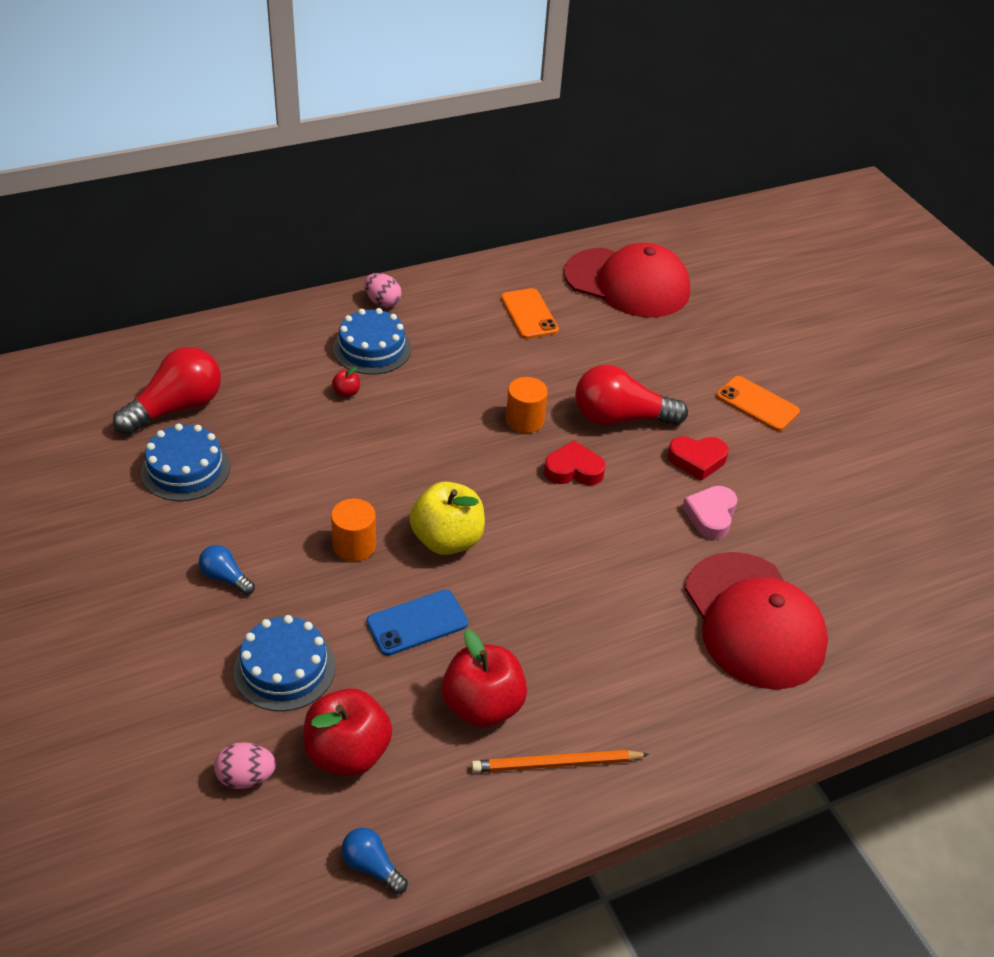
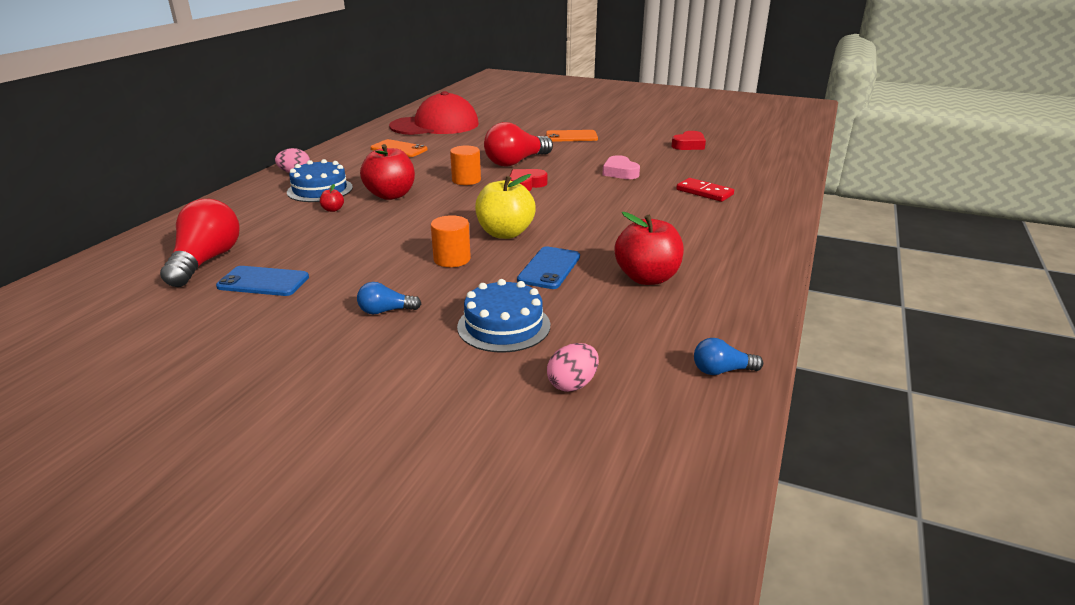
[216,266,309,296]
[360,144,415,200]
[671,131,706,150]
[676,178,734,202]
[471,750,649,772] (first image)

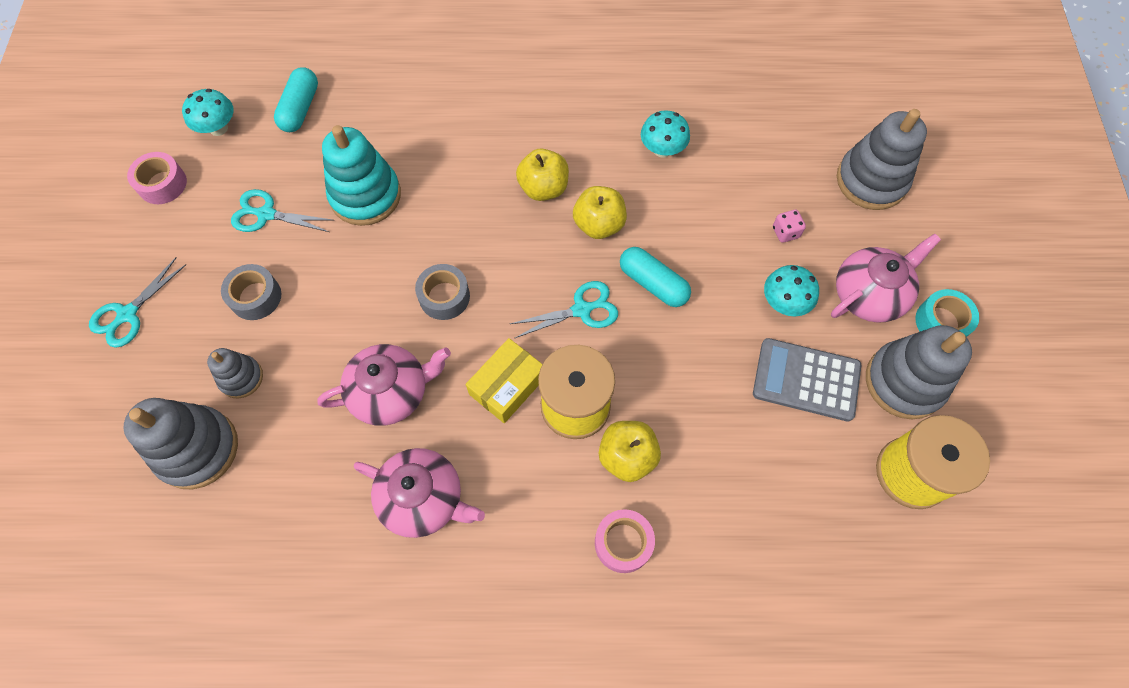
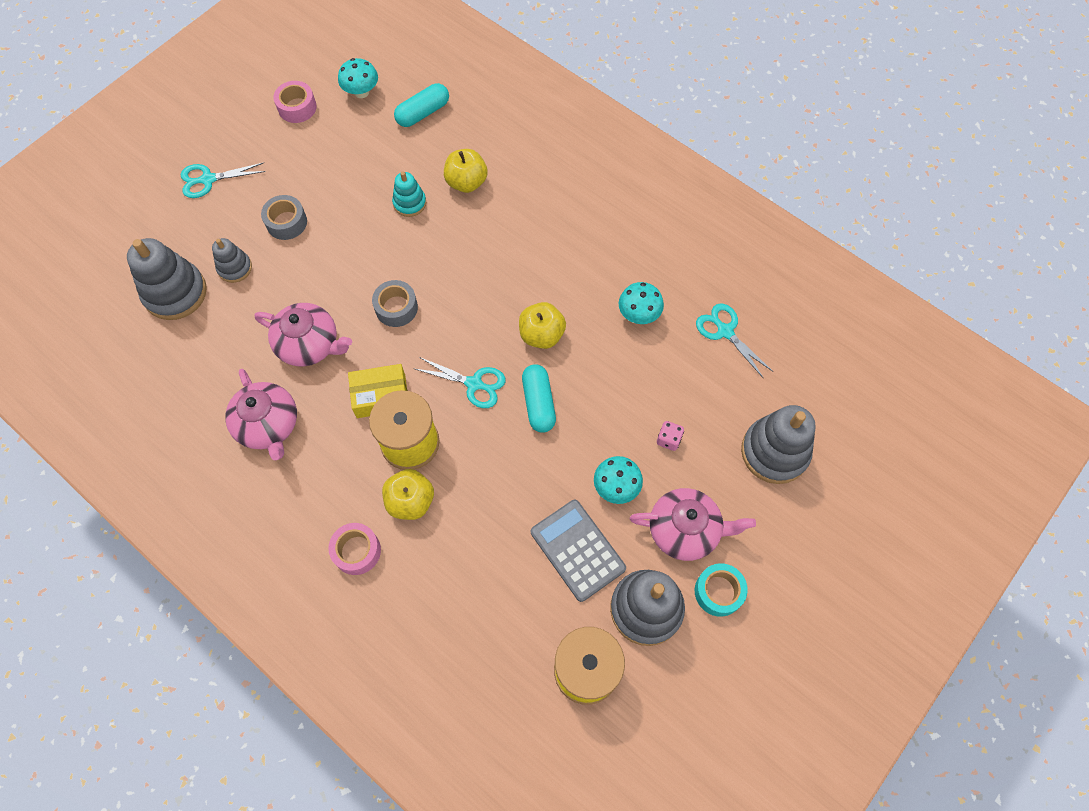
[392,172,426,217]
[444,149,488,193]
[696,303,773,379]

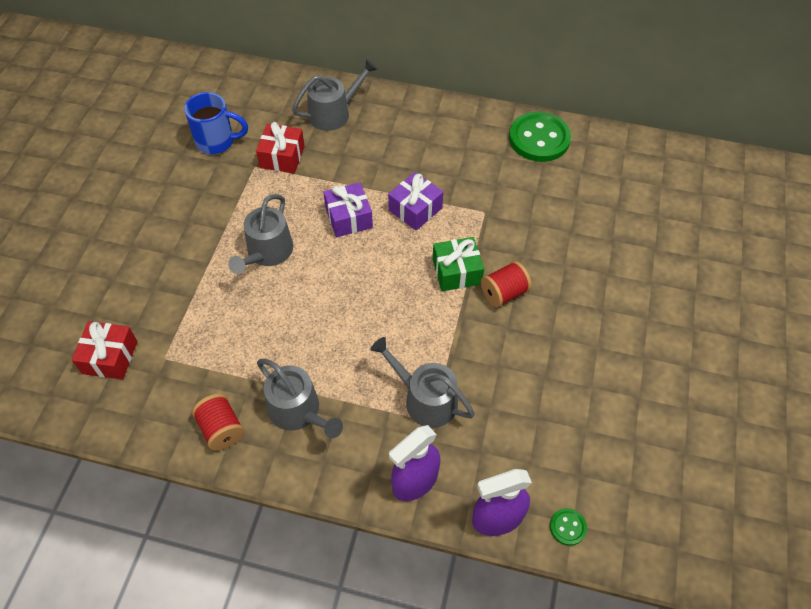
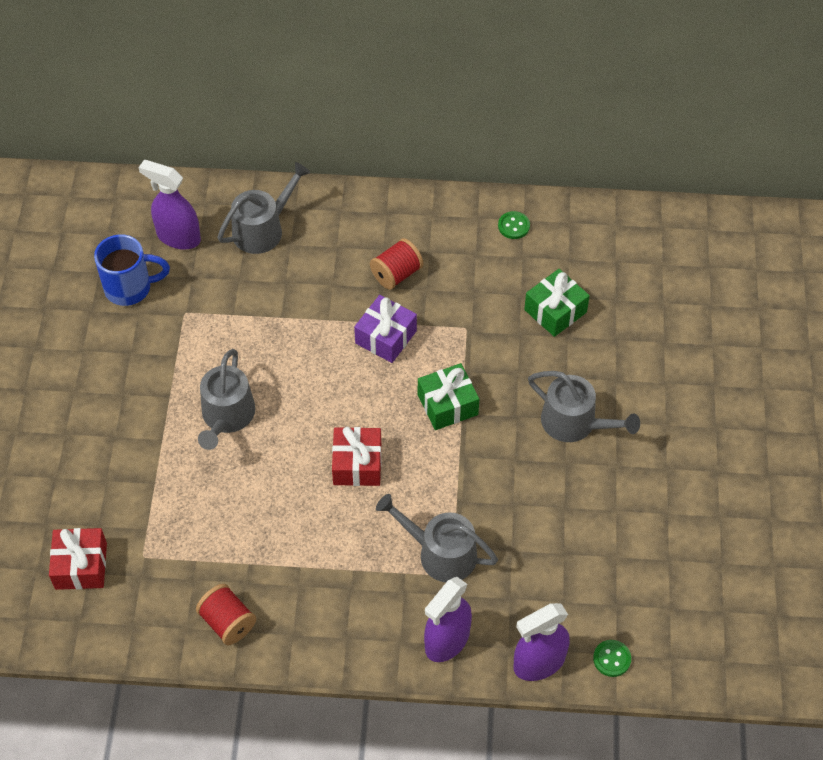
[139,160,201,250]
[332,427,381,486]
[370,238,423,290]
[498,211,530,239]
[524,269,590,337]
[528,371,640,442]
[323,182,373,237] (first image)

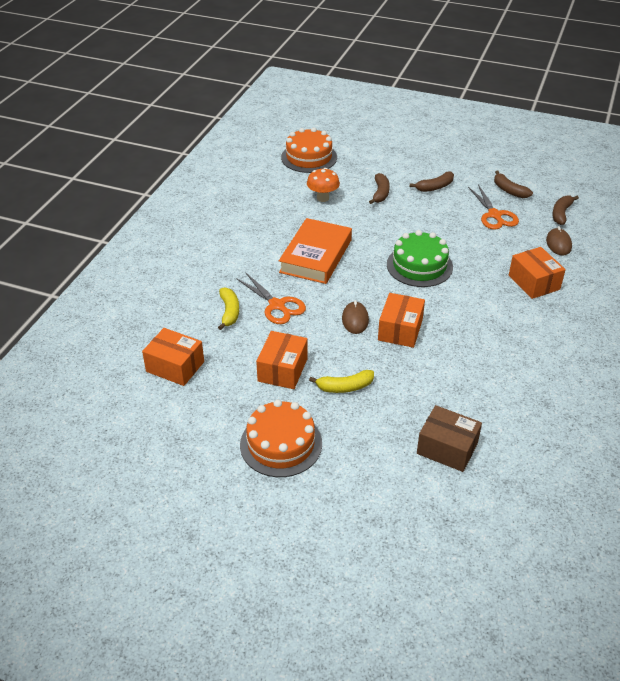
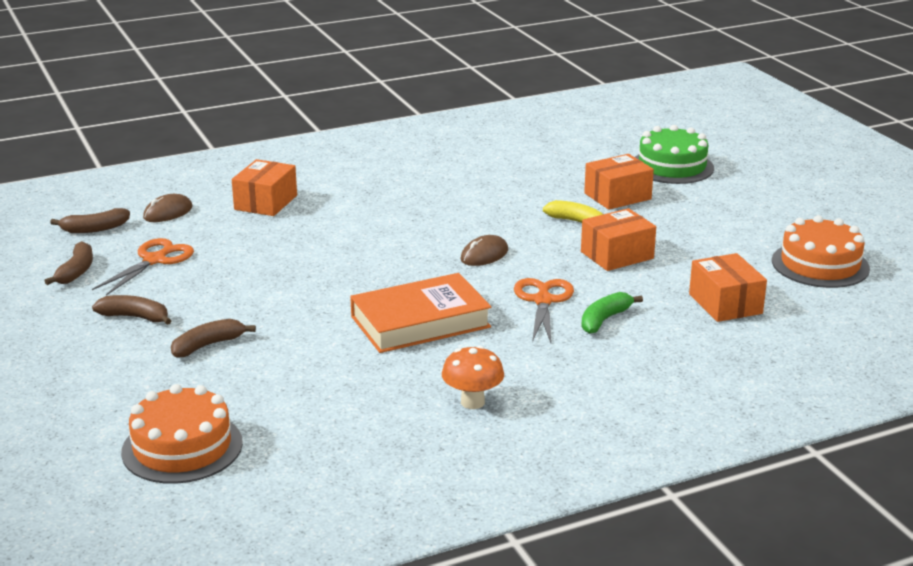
[442,346,504,409]
[581,292,643,334]
[584,154,654,210]
[635,125,714,184]
[772,215,870,288]
[417,405,482,472] (first image)

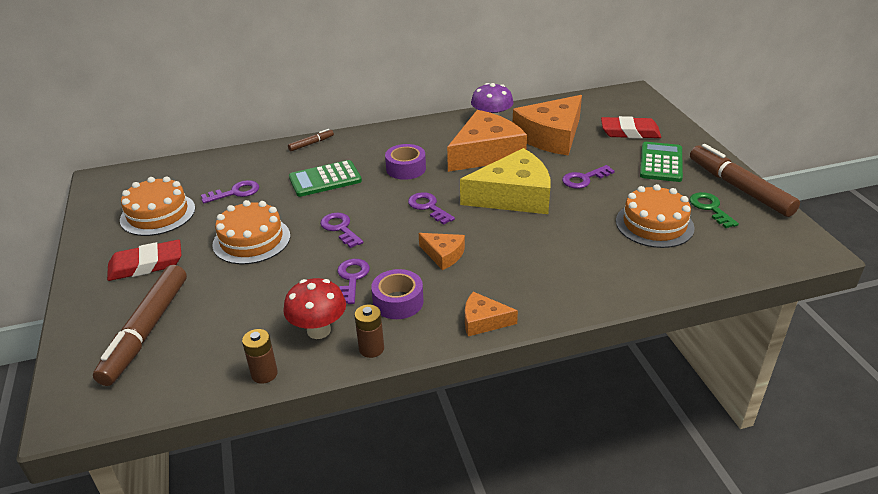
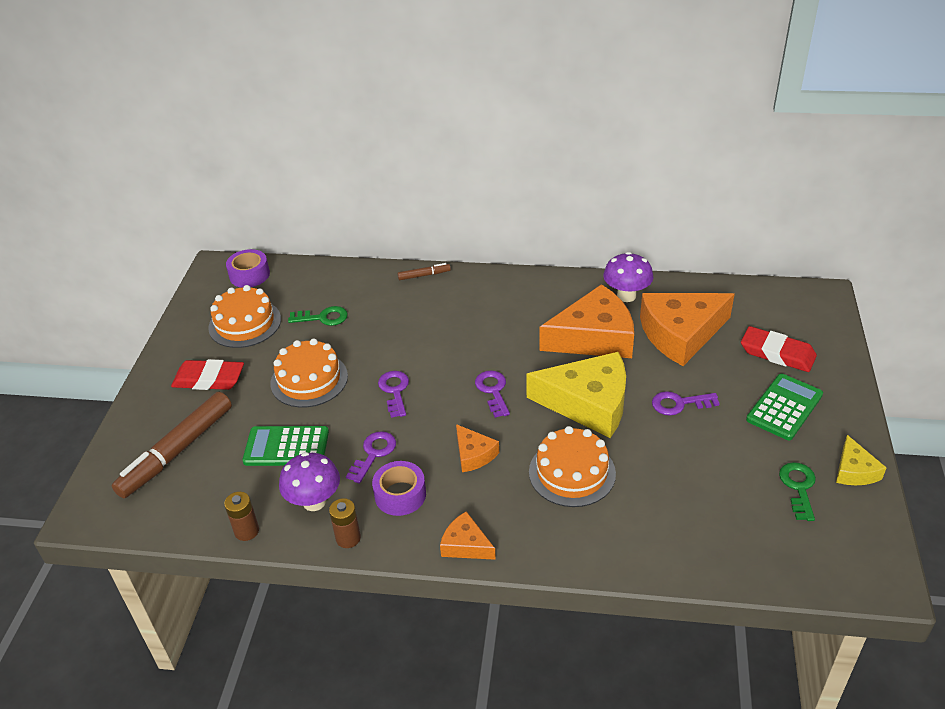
[226,249,270,288]
[242,426,329,466]
[279,452,340,511]
[288,306,348,326]
[529,426,616,507]
[836,435,887,485]

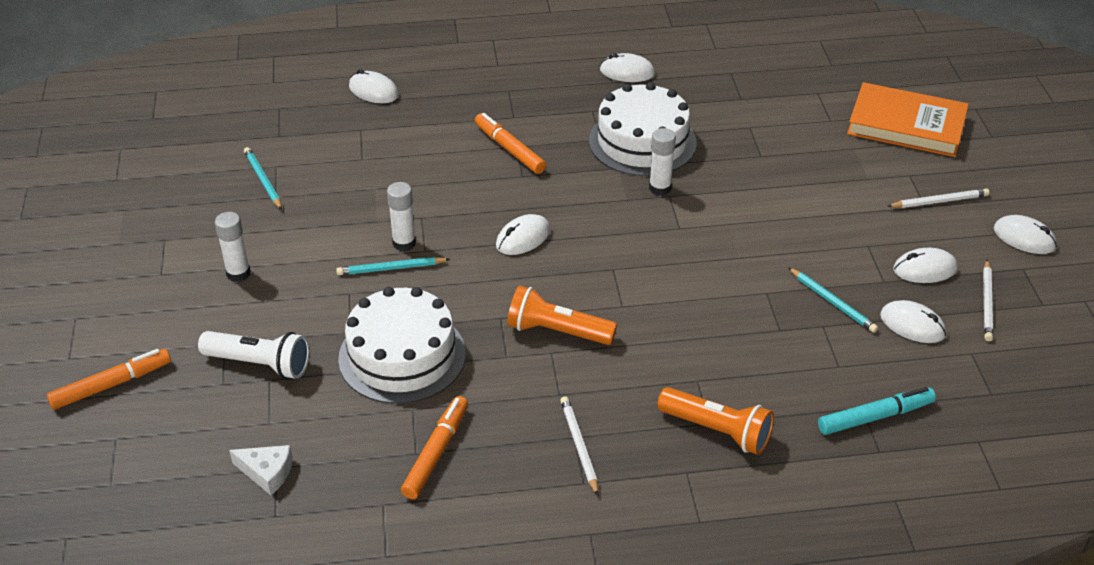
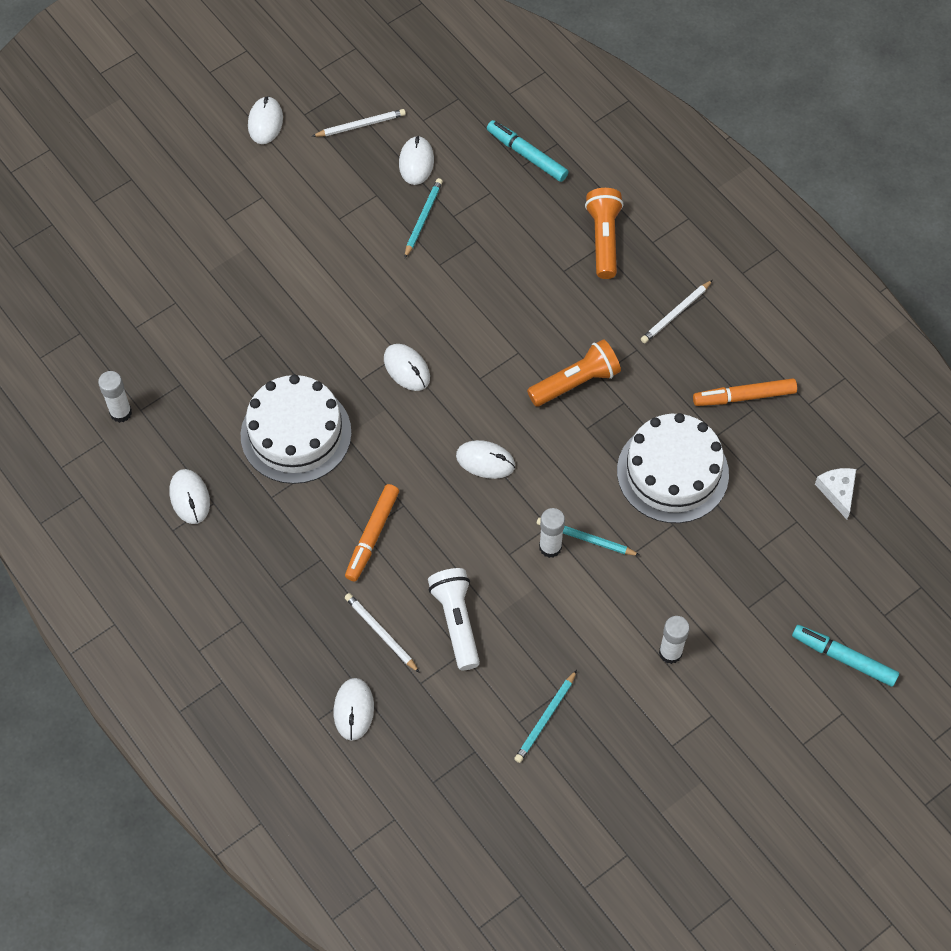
[98,371,132,423]
[345,593,420,673]
[384,344,430,391]
[428,568,480,670]
[527,339,621,406]
[537,517,640,556]
[792,625,899,687]
[847,82,969,157] (first image)

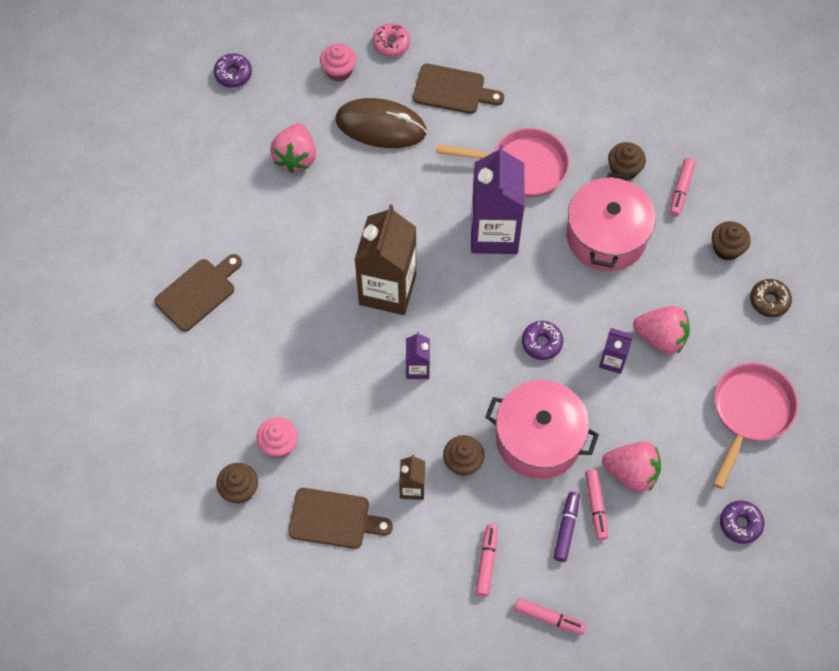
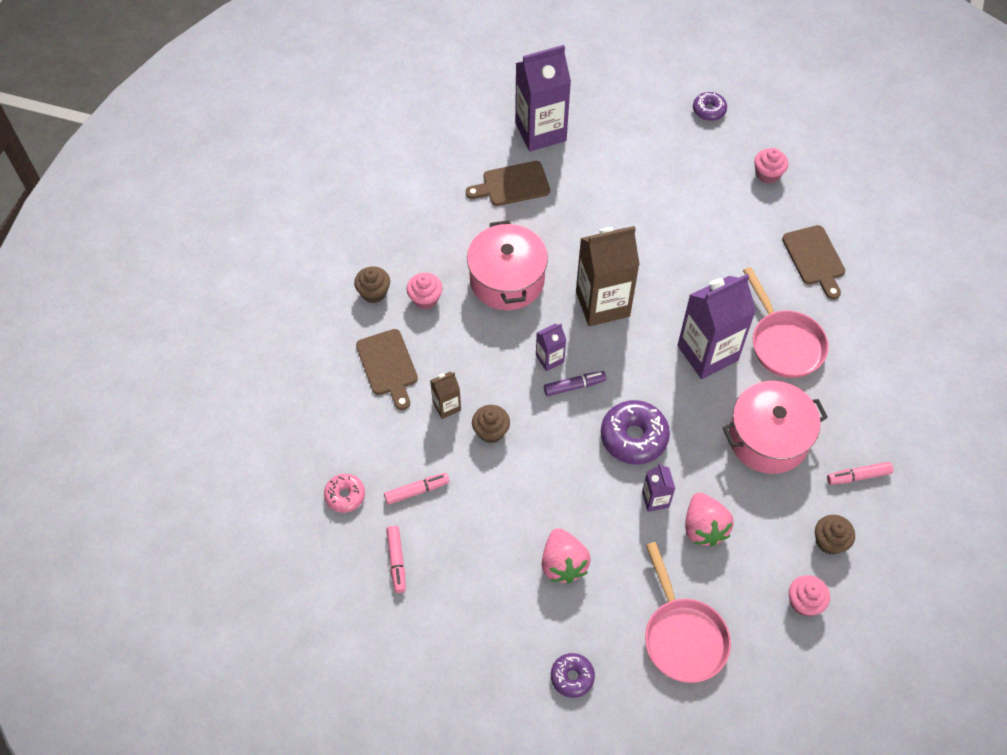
[324,474,365,513]
[466,161,550,206]
[467,220,548,310]
[515,45,571,152]
[544,371,607,396]
[601,400,670,465]
[645,542,731,683]
[789,575,830,616]
[270,123,316,173] (first image)
[336,98,427,148] (first image)
[585,470,608,540] (first image)
[608,142,646,180] (first image)

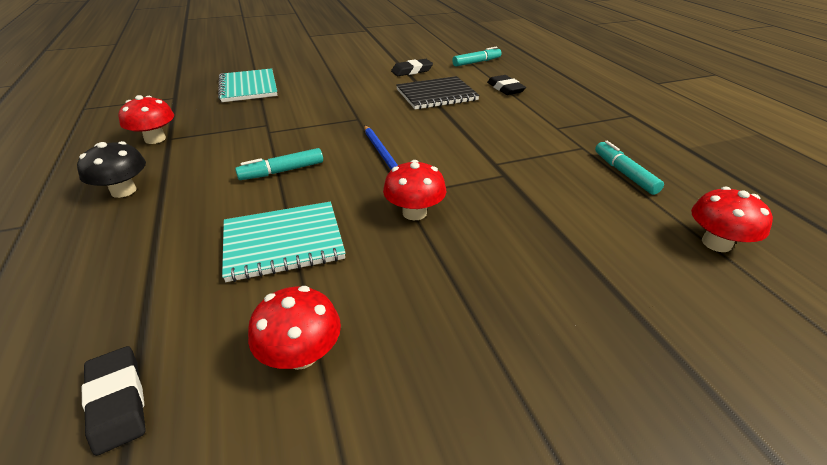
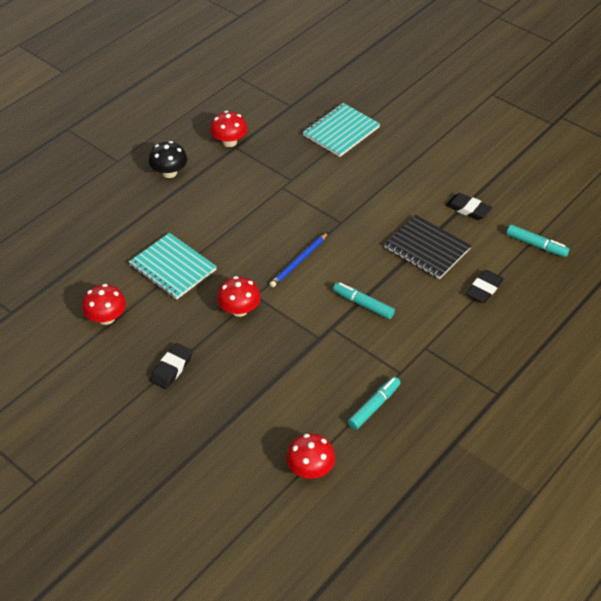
[150,343,193,389]
[333,282,395,319]

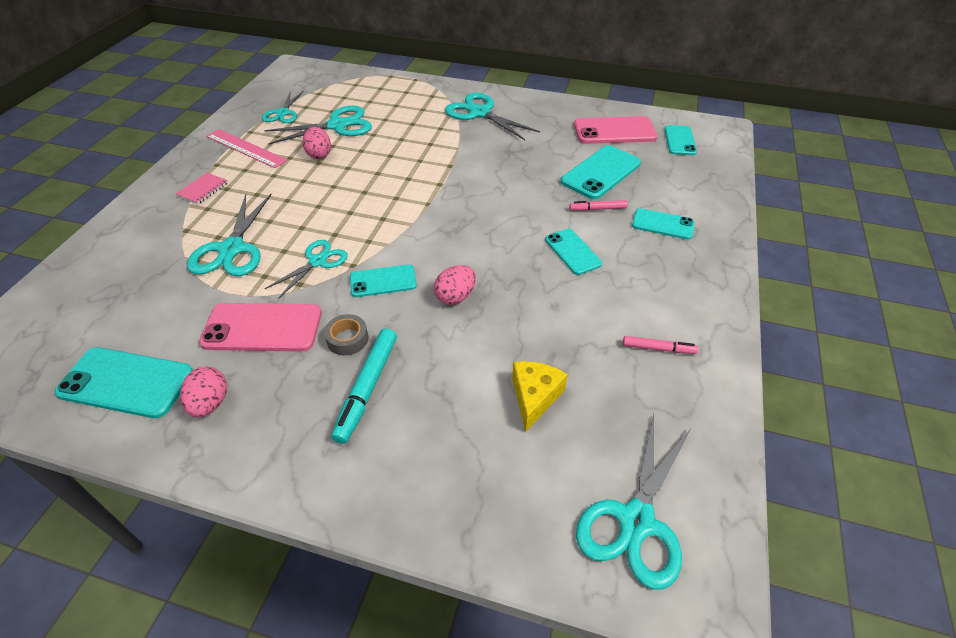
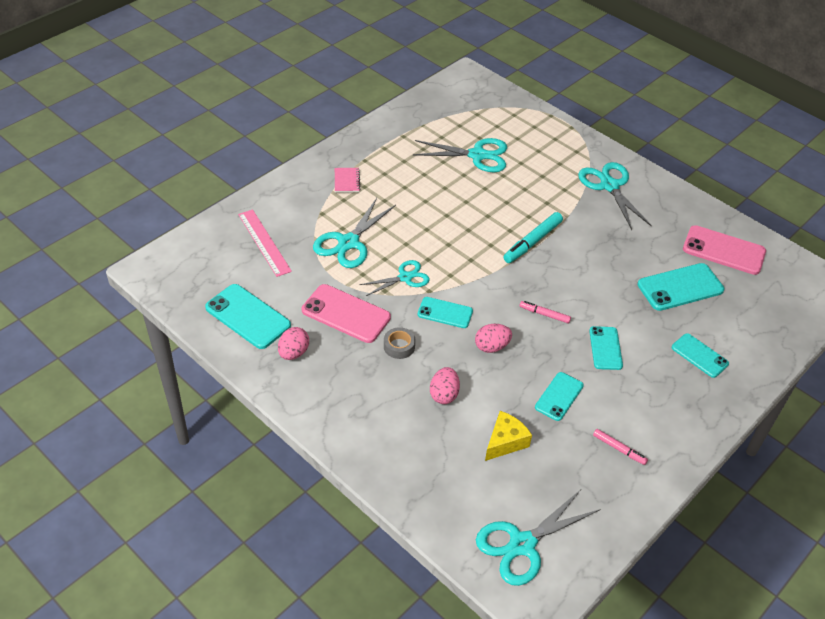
[238,209,292,277]
[335,168,360,193]
[430,367,460,404]
[503,212,563,263]
[519,301,571,324]
[535,372,584,421]
[262,91,304,123] (first image)

